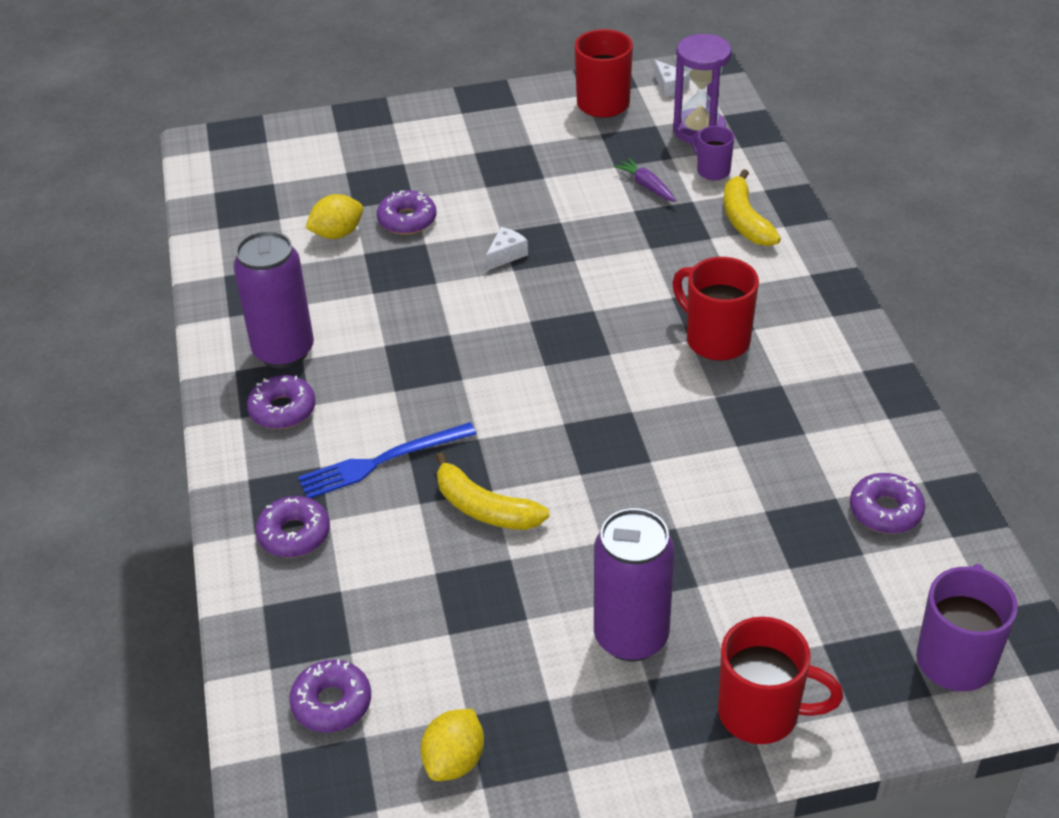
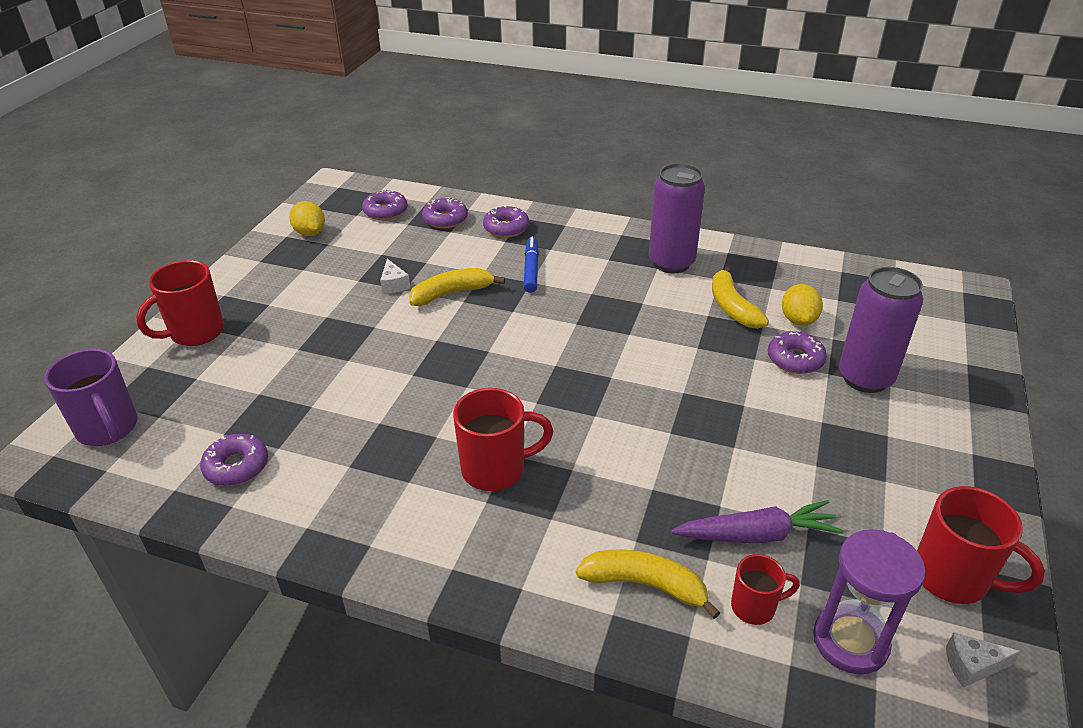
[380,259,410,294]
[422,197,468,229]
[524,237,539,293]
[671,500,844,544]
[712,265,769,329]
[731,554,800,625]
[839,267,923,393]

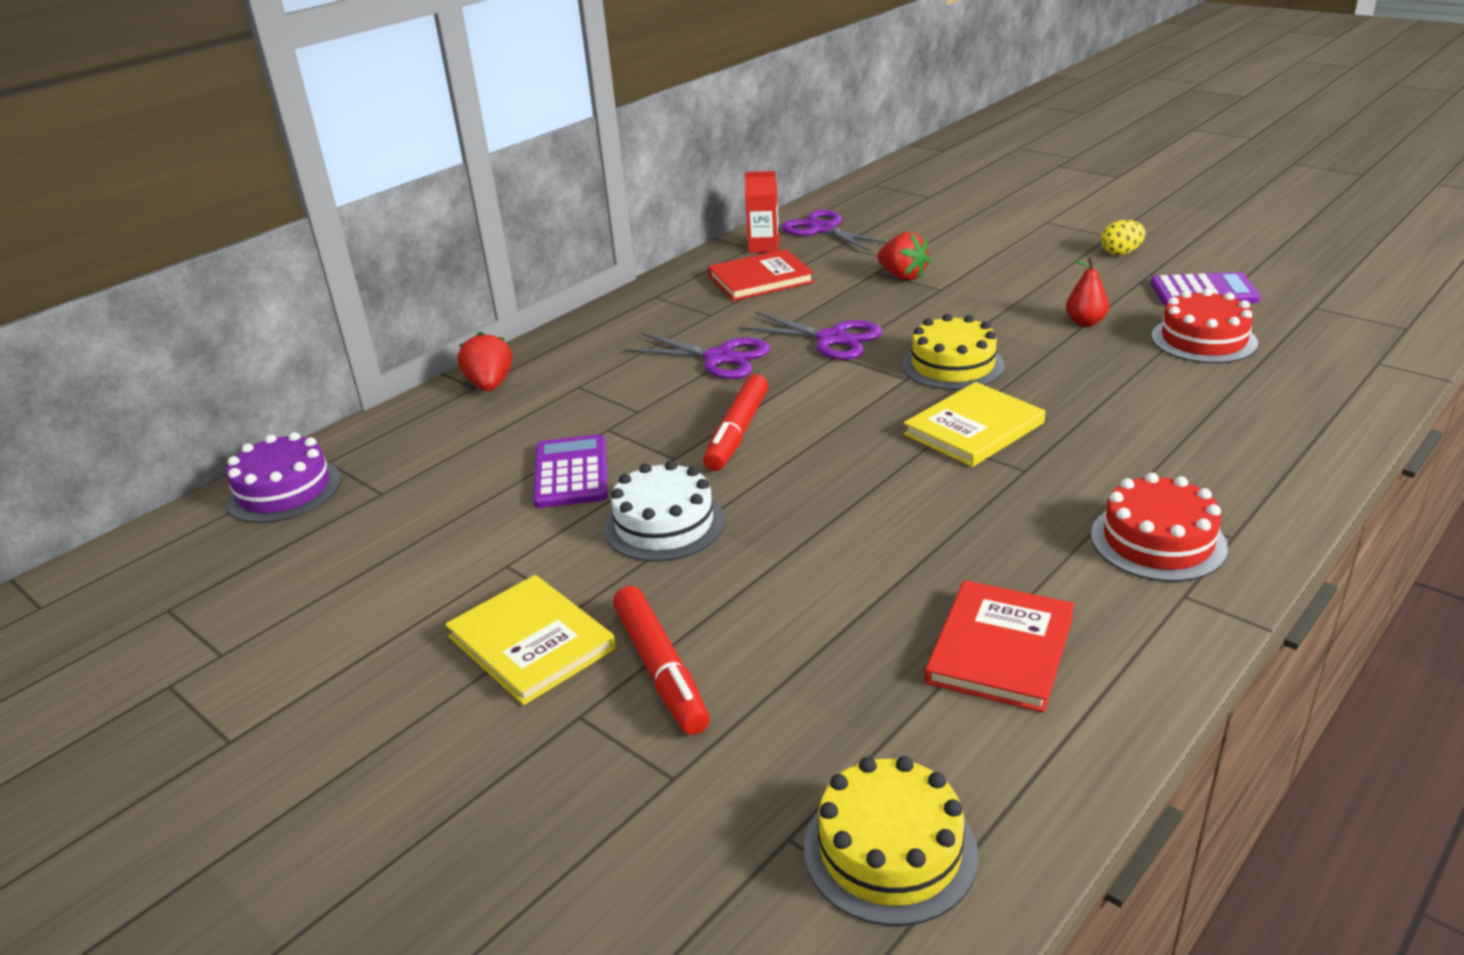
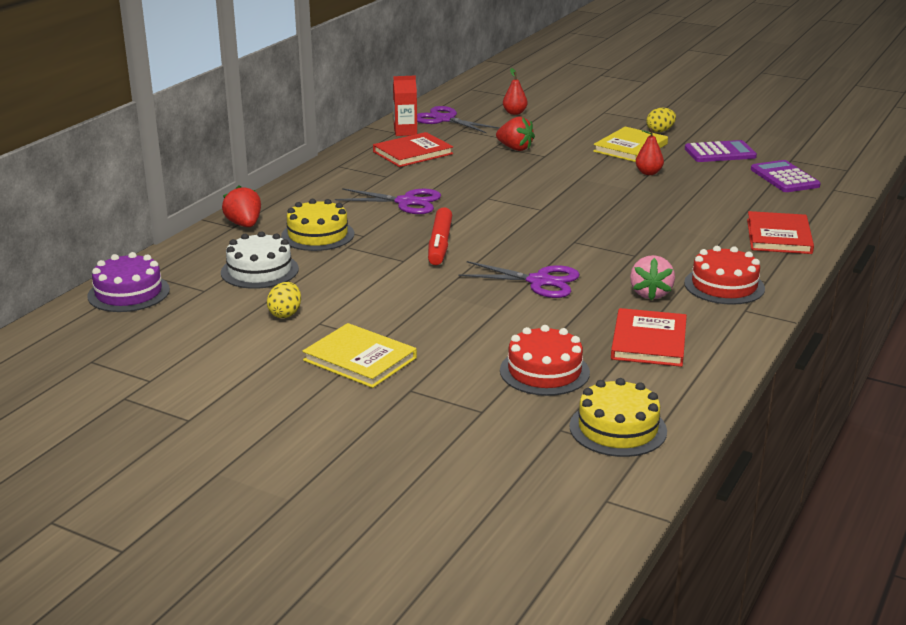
[221,231,299,289]
[267,282,301,318]
[281,199,354,251]
[458,261,580,298]
[500,325,590,396]
[503,68,528,115]
[593,127,668,162]
[630,255,675,301]
[747,211,814,254]
[751,160,820,192]
[613,586,710,735] (first image)

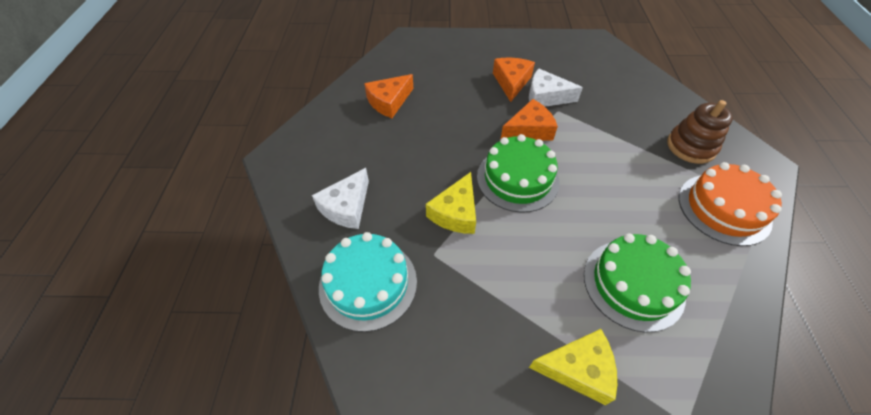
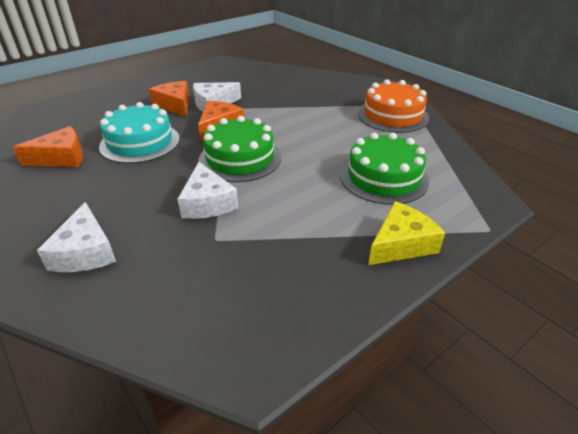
[13,126,83,167]
[99,102,180,164]
[178,162,238,219]
[667,100,733,164] (first image)

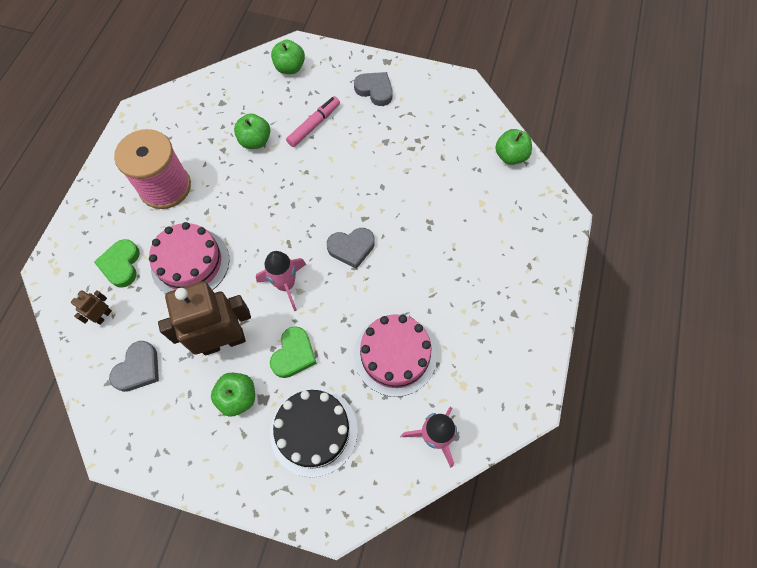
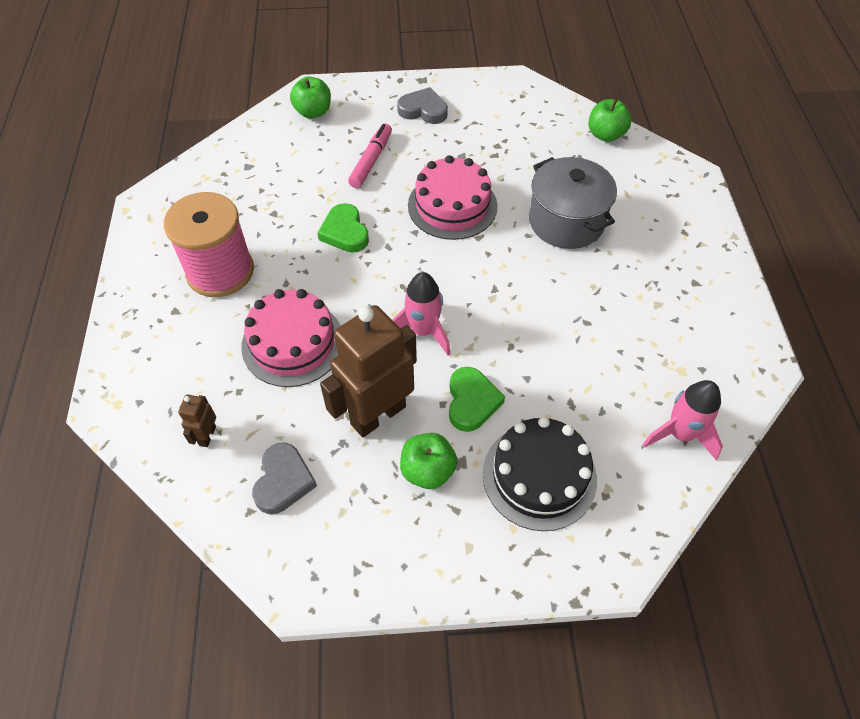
[317,203,369,253]
[408,155,498,240]
[529,157,617,249]
[234,113,270,149] (first image)
[327,228,375,269] (first image)

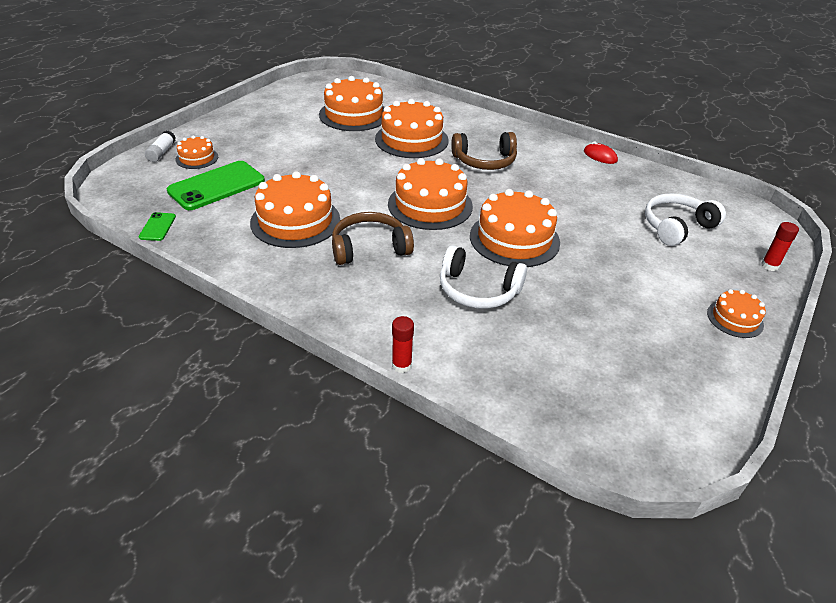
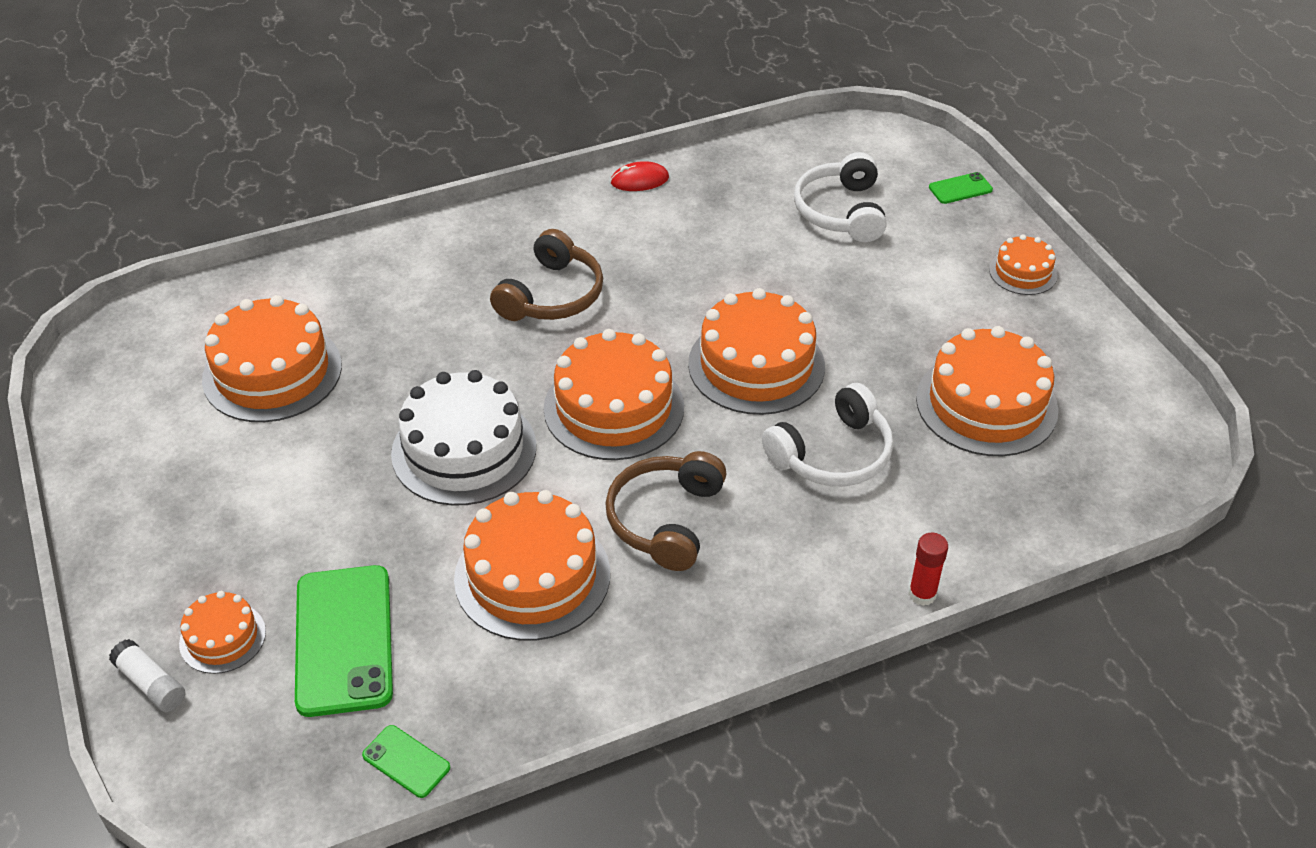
[391,370,536,506]
[916,326,1058,456]
[929,172,993,204]

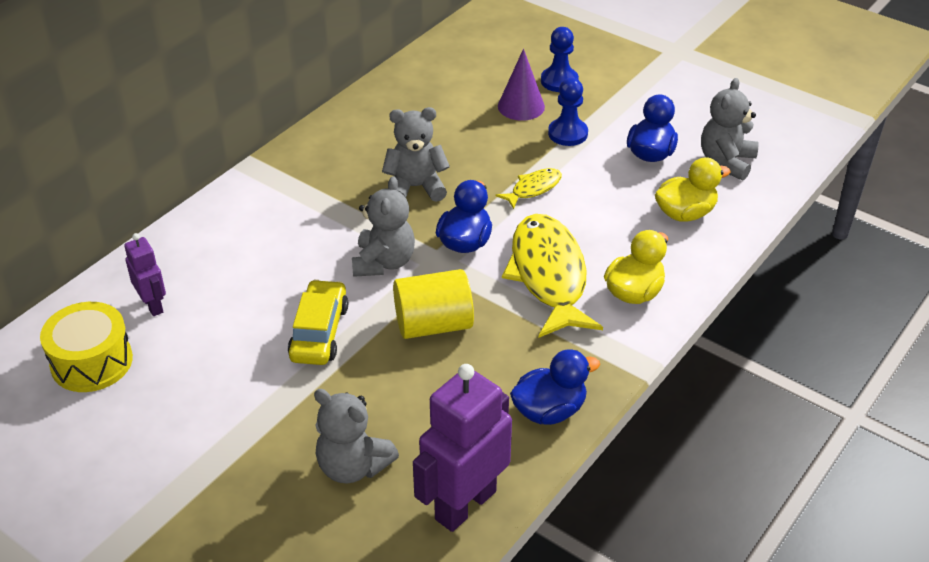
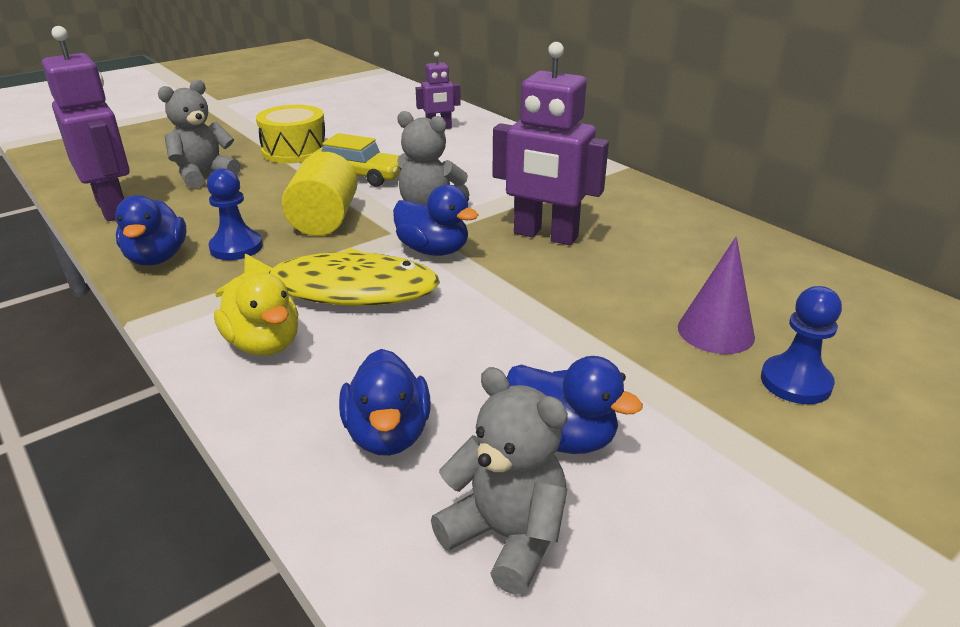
[207,168,263,260]
[256,105,326,164]
[339,349,431,456]
[492,42,609,245]
[496,168,562,209] (first image)

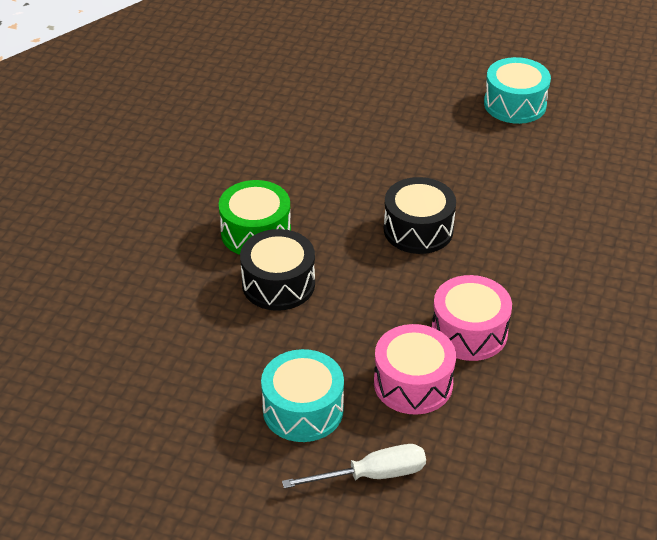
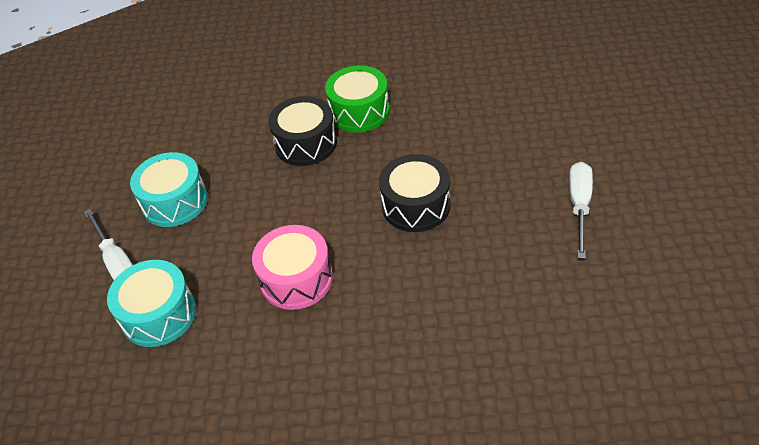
[107,260,196,347]
[569,162,593,259]
[374,324,456,415] (first image)

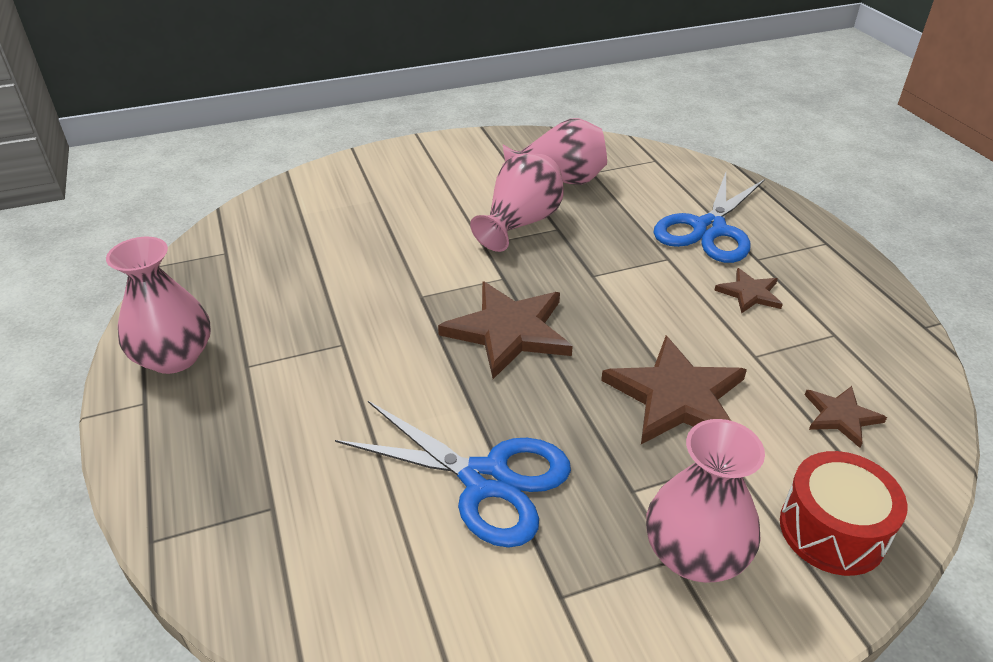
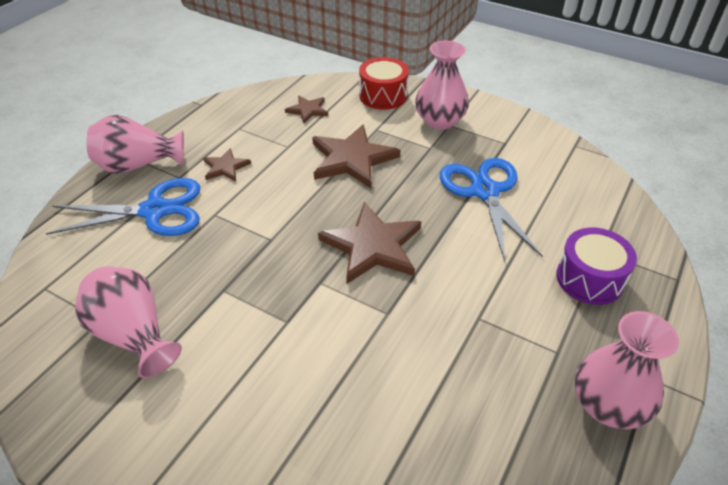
[87,115,184,174]
[556,228,637,305]

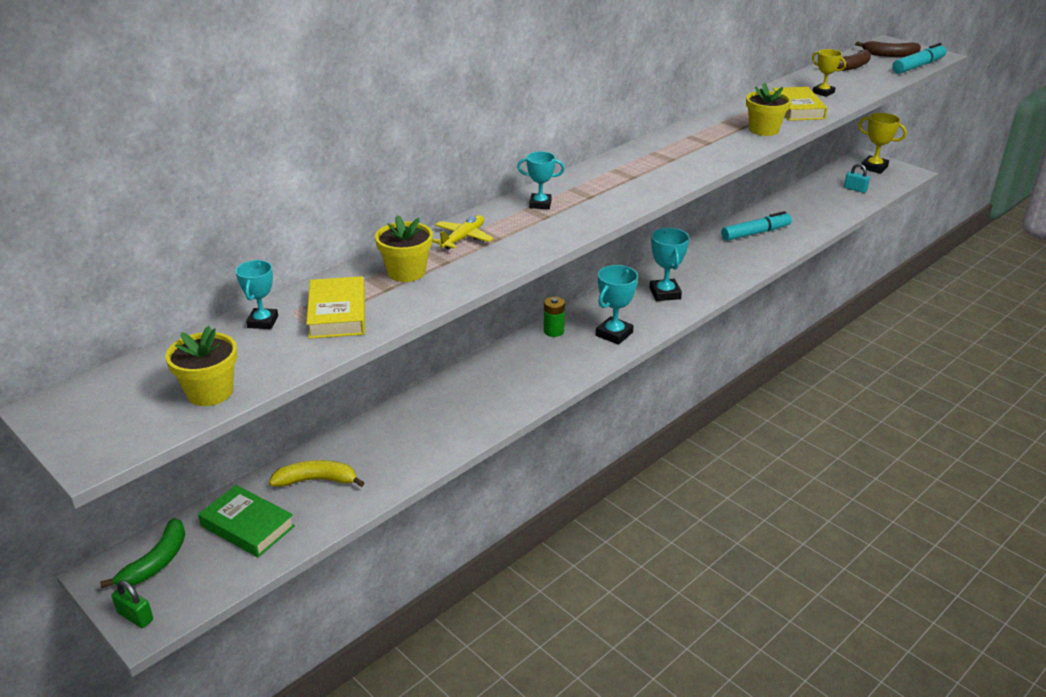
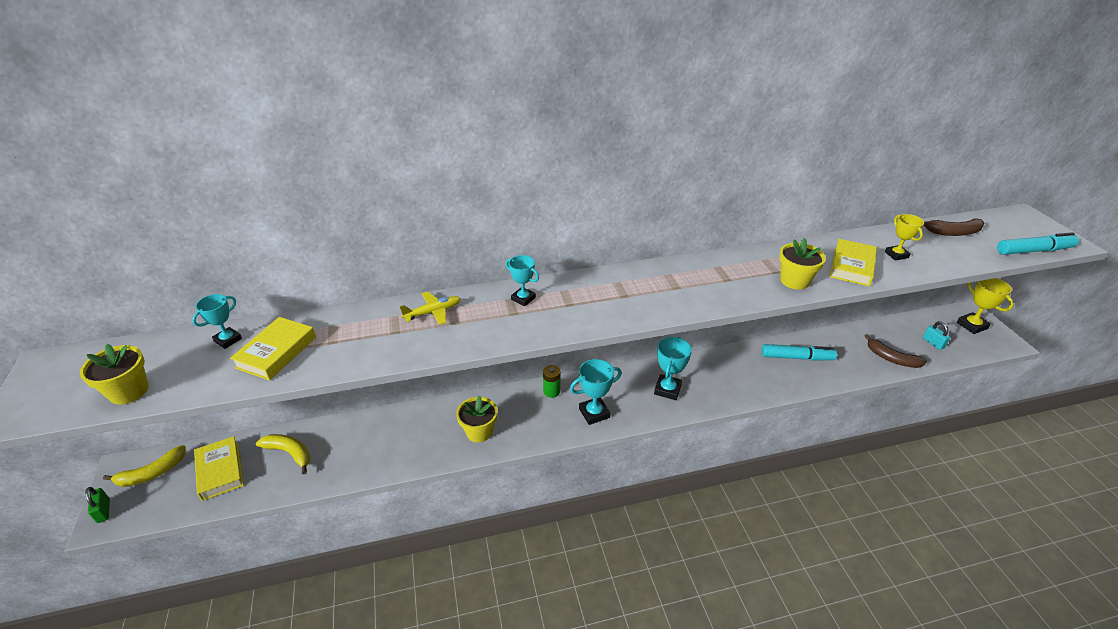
[103,445,186,487]
[194,436,244,501]
[456,395,497,442]
[864,334,927,368]

